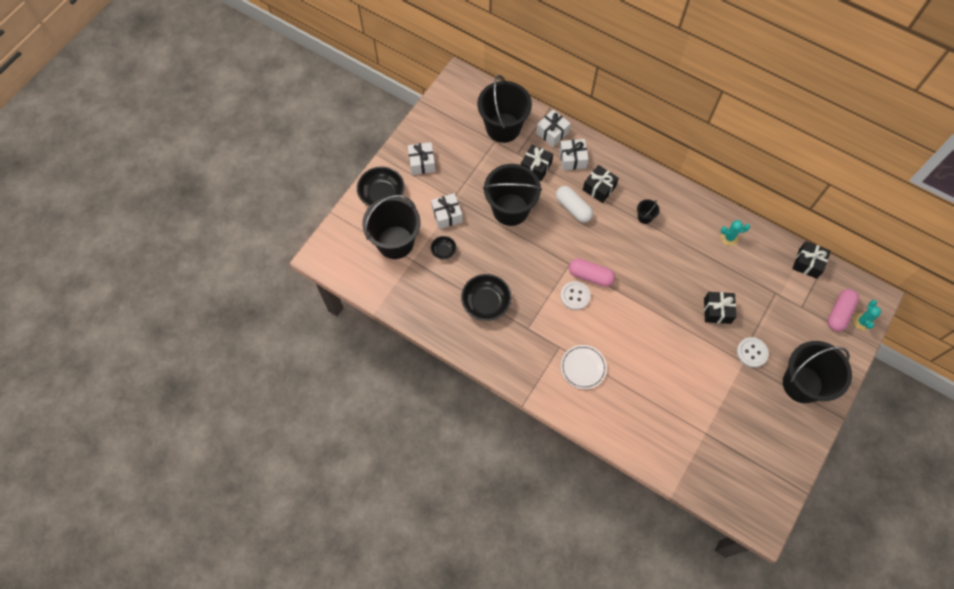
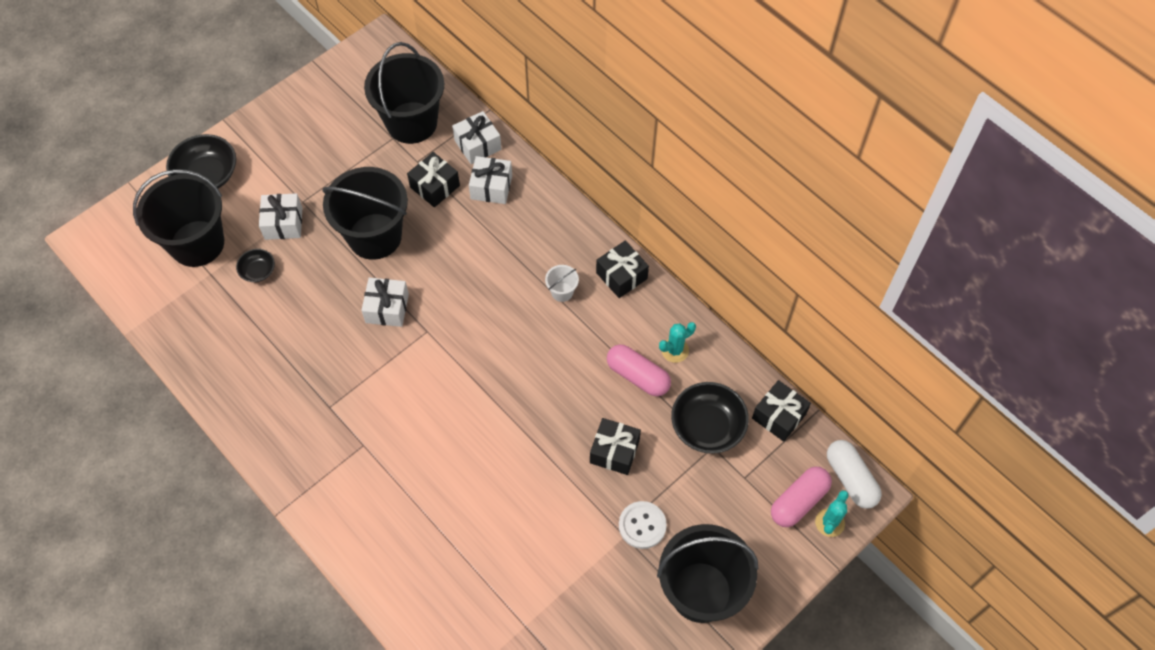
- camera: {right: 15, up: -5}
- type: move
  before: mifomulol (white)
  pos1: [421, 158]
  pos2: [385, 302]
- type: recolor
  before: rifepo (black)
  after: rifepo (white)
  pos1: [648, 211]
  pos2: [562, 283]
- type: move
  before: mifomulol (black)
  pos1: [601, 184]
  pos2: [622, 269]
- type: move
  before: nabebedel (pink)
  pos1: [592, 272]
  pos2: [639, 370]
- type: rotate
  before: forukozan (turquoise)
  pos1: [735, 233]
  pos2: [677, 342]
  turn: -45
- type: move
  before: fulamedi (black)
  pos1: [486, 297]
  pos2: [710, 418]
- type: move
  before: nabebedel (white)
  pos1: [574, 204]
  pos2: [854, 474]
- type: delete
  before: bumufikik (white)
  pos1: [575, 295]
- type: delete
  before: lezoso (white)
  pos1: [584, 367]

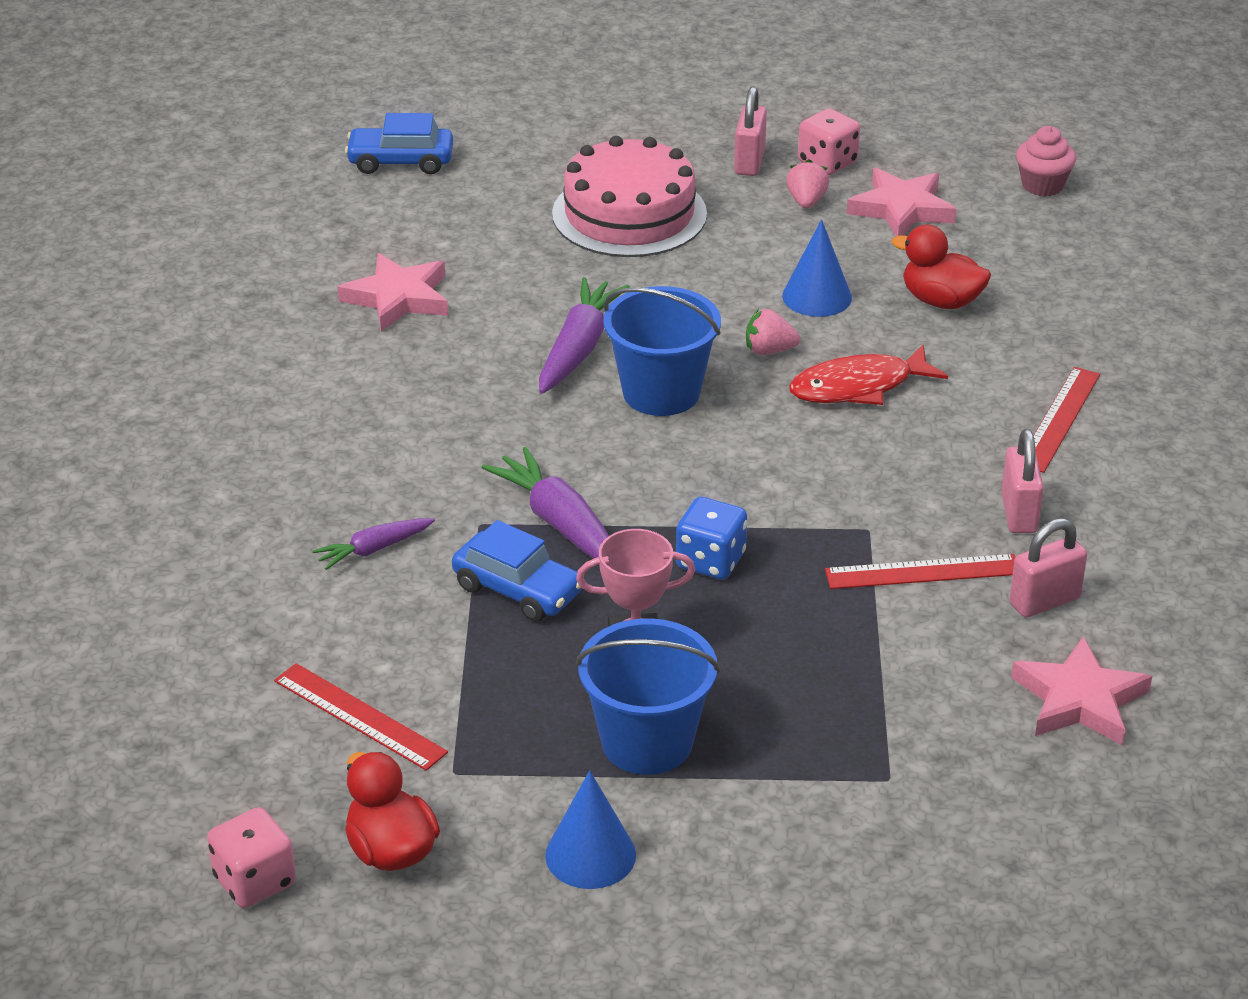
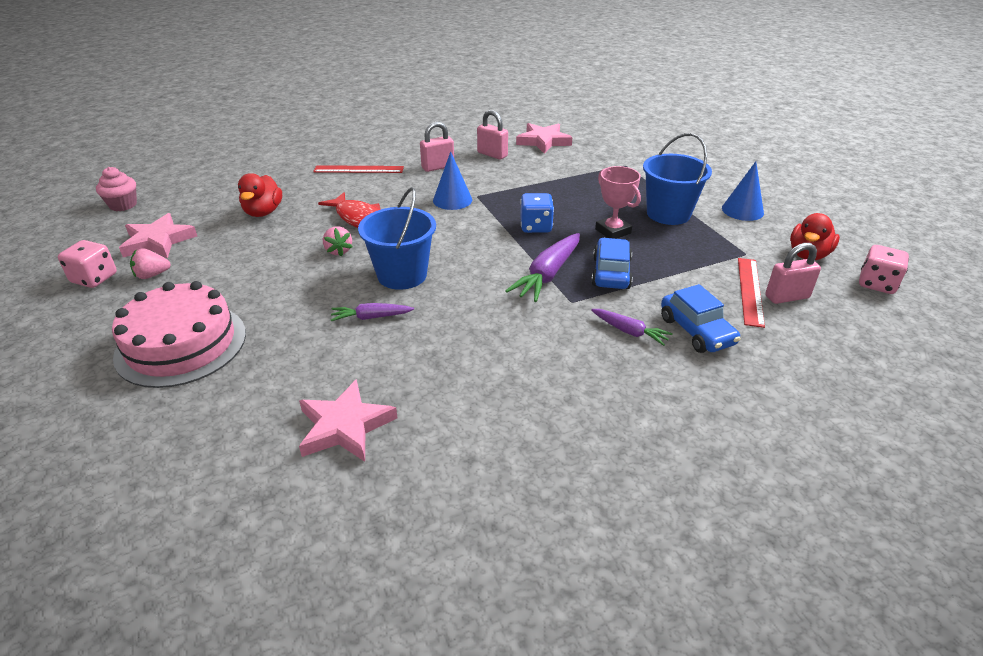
- camera: {right: -115, up: 0}
- type: resize
  before: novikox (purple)
  pos1: [584, 335]
  pos2: [372, 312]
  scale: 0.58
- type: move
  before: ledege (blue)
  pos1: [817, 268]
  pos2: [452, 180]
- type: move
  before: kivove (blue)
  pos1: [399, 143]
  pos2: [701, 318]
- type: move
  before: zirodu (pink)
  pos1: [750, 131]
  pos2: [793, 273]
- type: delete
  before: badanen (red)
  pos1: [920, 571]

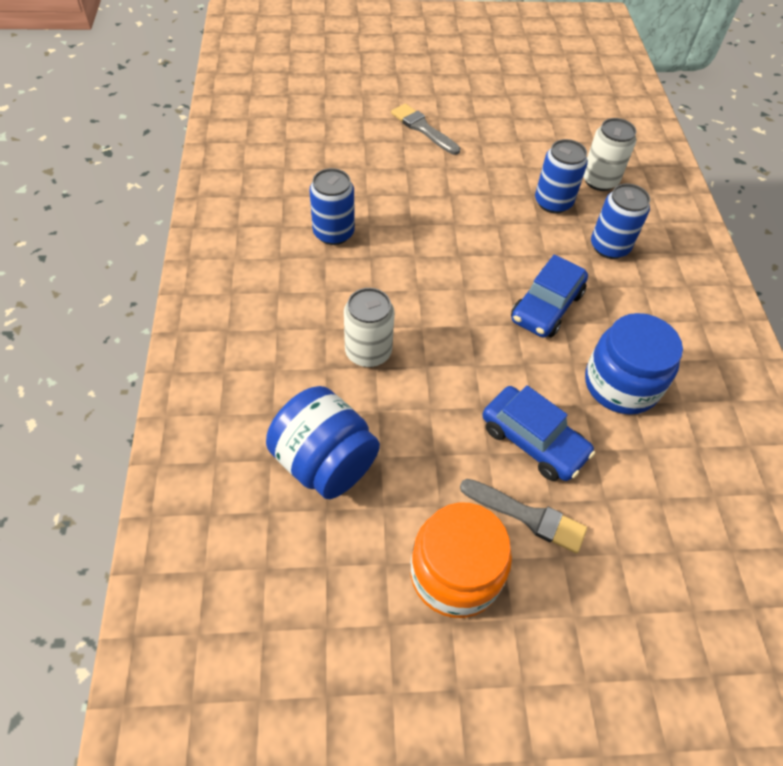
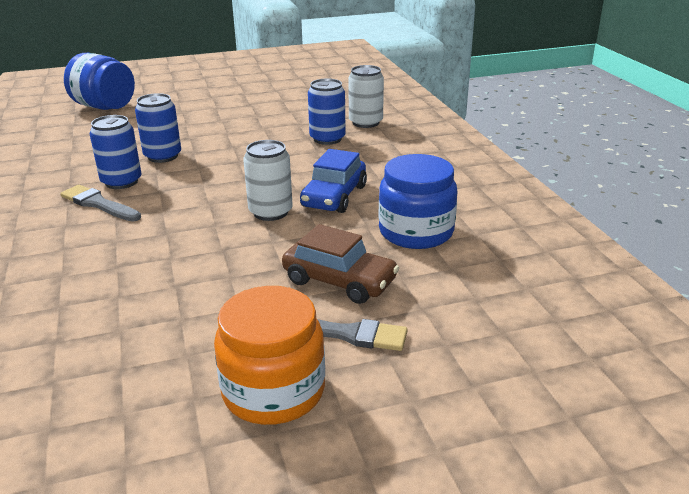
- camera: {right: -10, up: -25}
- type: move
  before: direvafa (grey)
  pos1: [425, 129]
  pos2: [100, 203]
- type: move
  before: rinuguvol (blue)
  pos1: [323, 442]
  pos2: [99, 81]
- type: move
  before: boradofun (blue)
  pos1: [620, 221]
  pos2: [158, 128]
- type: move
  before: boradofun (white)
  pos1: [369, 327]
  pos2: [268, 180]
- type: recolor
  before: kivove (blue)
  after: kivove (brown)
  pos1: [539, 433]
  pos2: [340, 264]

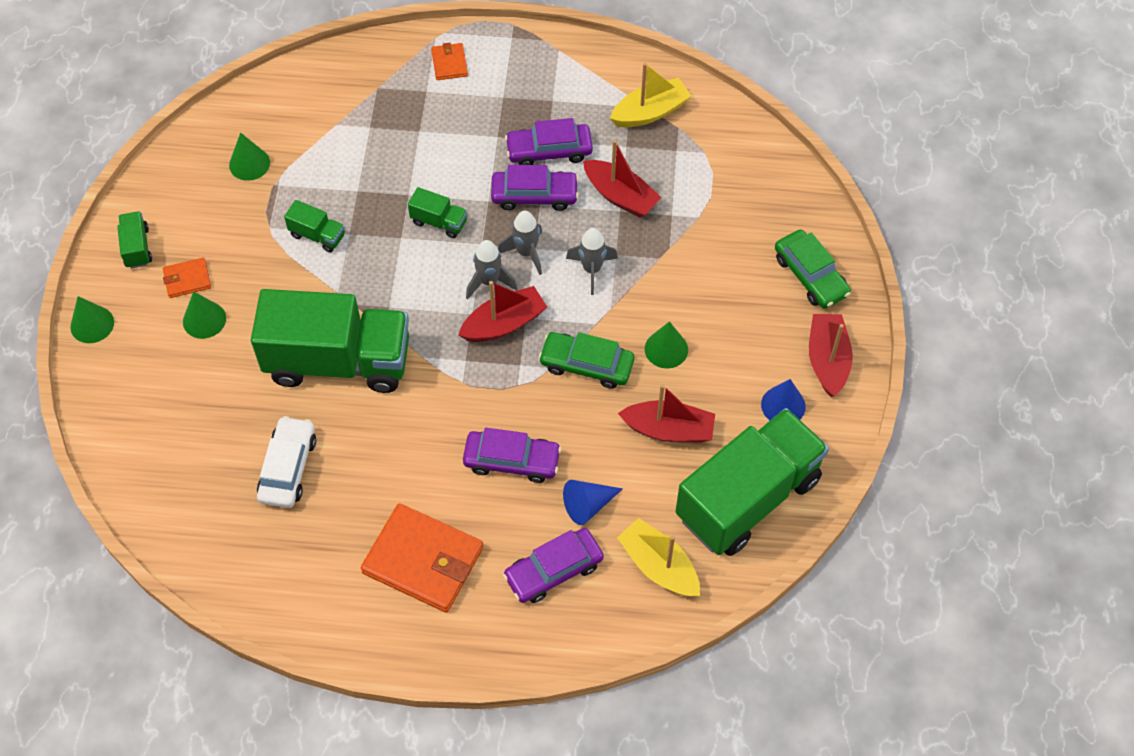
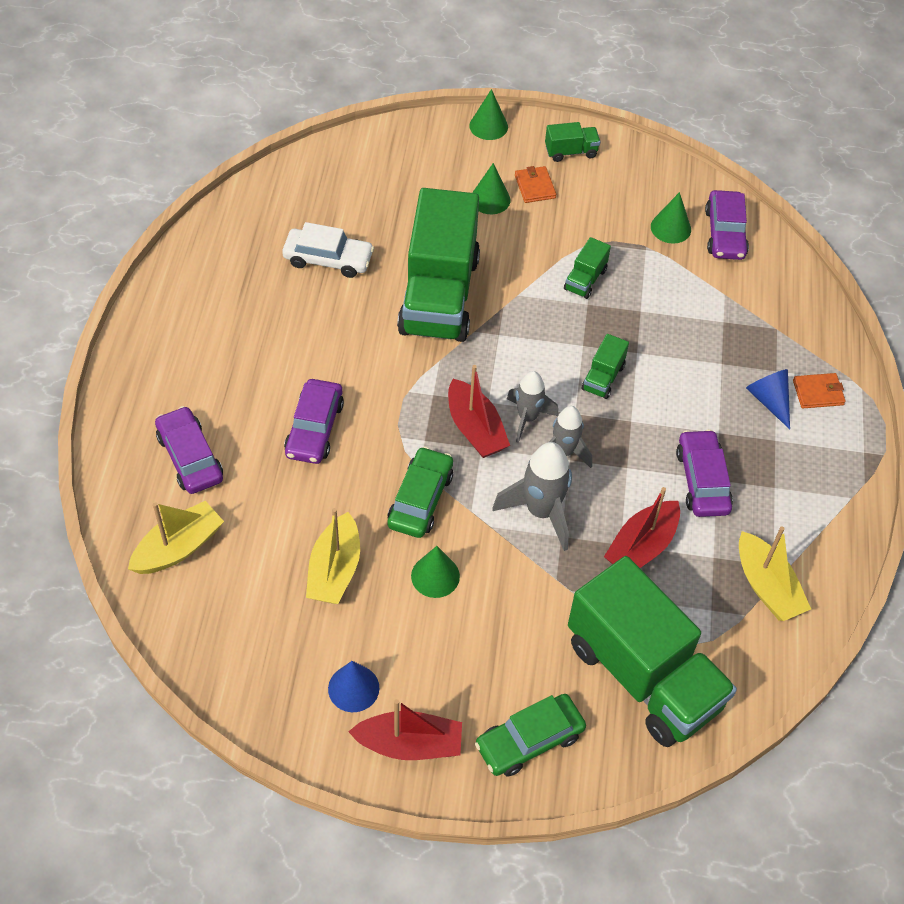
- camera: {right: 90, up: -5}
- type: recolor
  before: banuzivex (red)
  after: banuzivex (yellow)
  pos1: [666, 413]
  pos2: [333, 556]
- type: resize
  before: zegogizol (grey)
  pos1: [592, 261]
  pos2: [532, 496]
  scale: 1.5
- type: move
  before: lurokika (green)
  pos1: [752, 482]
  pos2: [652, 651]
- type: move
  before: kivove (purple)
  pos1: [535, 188]
  pos2: [727, 225]
- type: move
  before: ledege (blue)
  pos1: [593, 502]
  pos2: [768, 399]
- type: delete
  before: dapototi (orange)
  pos1: [422, 557]

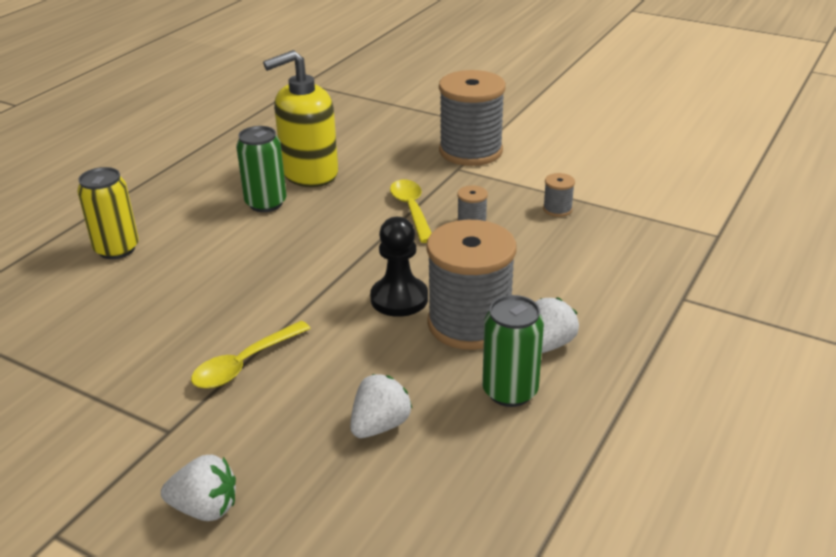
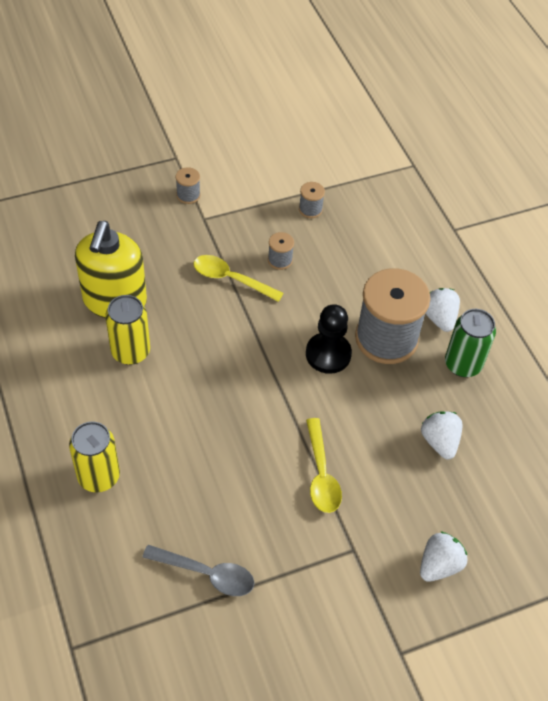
- camera: {right: -55, up: 20}
- type: recolor
  before: boradofun (green)
  after: boradofun (yellow)
  pos1: [261, 169]
  pos2: [127, 330]
- type: insert
  after: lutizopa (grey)
  pos2: [199, 570]
- type: resize
  before: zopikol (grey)
  pos1: [472, 118]
  pos2: [188, 185]
  scale: 0.41

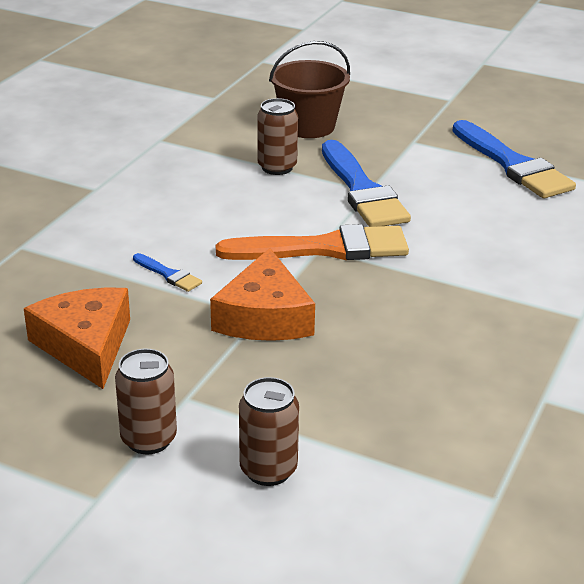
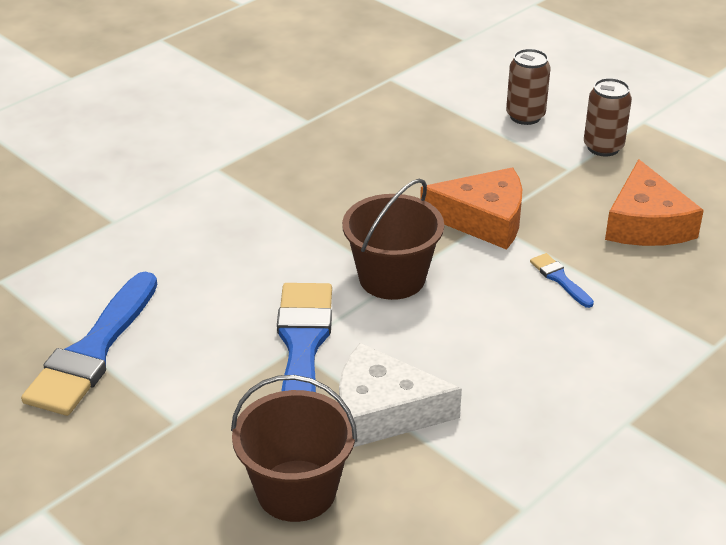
- camera: {right: -160, up: 5}
- type: rotate
  before: direvafa (blue)
  pos1: [514, 159]
  pos2: [89, 344]
  turn: -150
- type: replace
  before: boradofun (brown)
  after: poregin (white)
  pos1: [277, 136]
  pos2: [400, 395]
- type: replace
  before: direvafa (orange)
  after: rifepo (brown)
  pos1: [312, 242]
  pos2: [393, 239]
- type: rotate
  before: poregin (orange)
  pos1: [262, 294]
  pos2: [471, 208]
  turn: 75

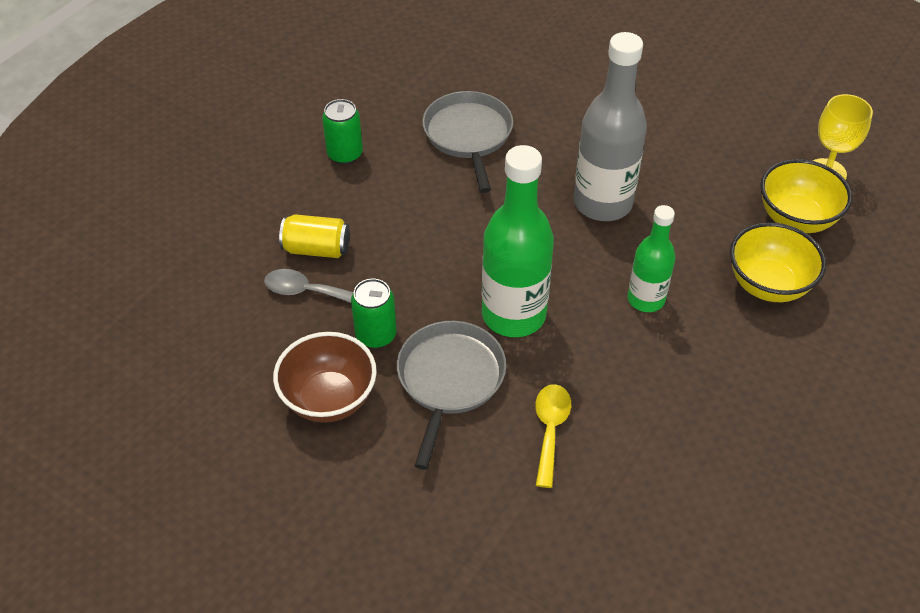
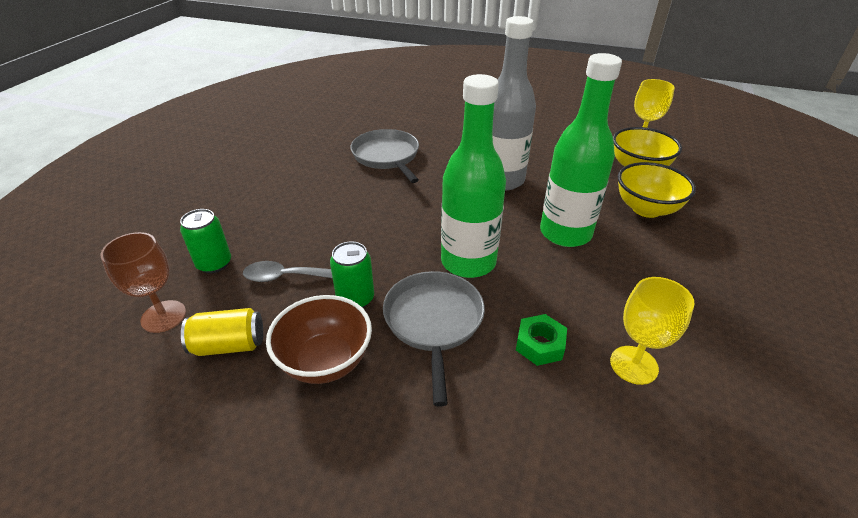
- camera: {right: -15, up: -10}
- type: insert
  after: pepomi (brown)
  pos2: [143, 282]
- type: move
  before: boradofun (green)
  pos1: [342, 131]
  pos2: [205, 241]
- type: move
  before: boradofun (yellow)
  pos1: [314, 236]
  pos2: [222, 332]
- type: replace
  before: lutizopa (yellow)
  after: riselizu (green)
  pos1: [553, 436]
  pos2: [541, 340]
- type: resize
  before: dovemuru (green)
  pos1: [651, 258]
  pos2: [581, 150]
  scale: 1.69
- type: insert
  after: pepomi (yellow)
  pos2: [652, 331]

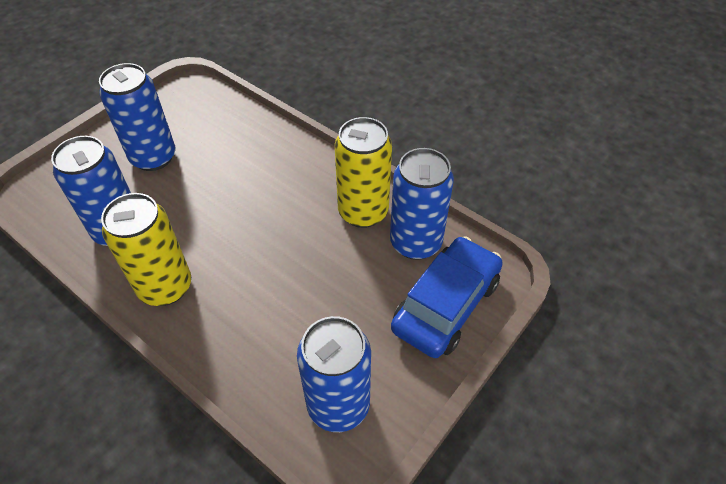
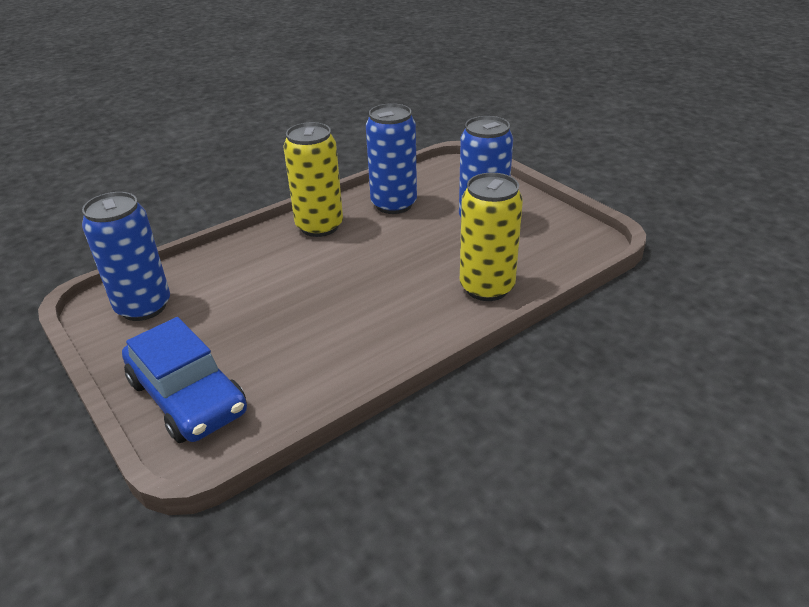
- camera: {right: 105, up: -15}
- type: move
  before: boradofun (yellow)
  pos1: [363, 172]
  pos2: [491, 237]
- type: delete
  before: boradofun (blue)
  pos1: [422, 204]

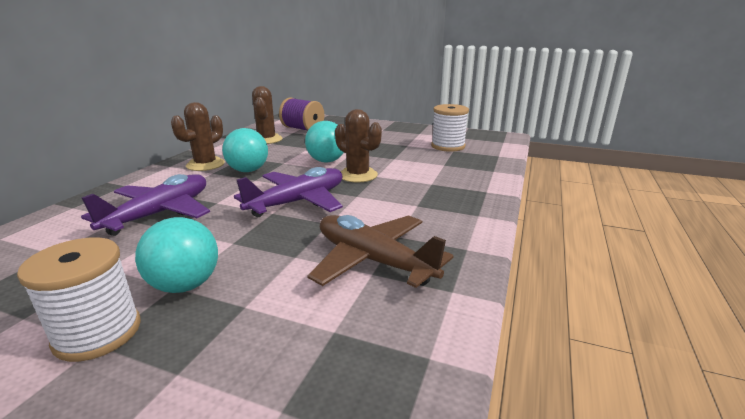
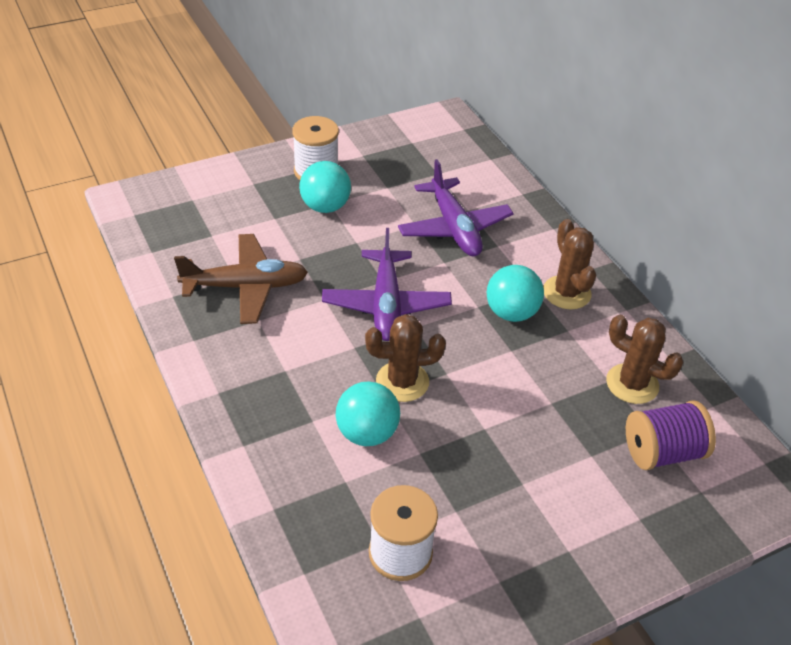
- camera: {right: 130, up: 20}
- type: move
  before: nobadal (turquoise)
  pos1: [324, 141]
  pos2: [368, 413]

